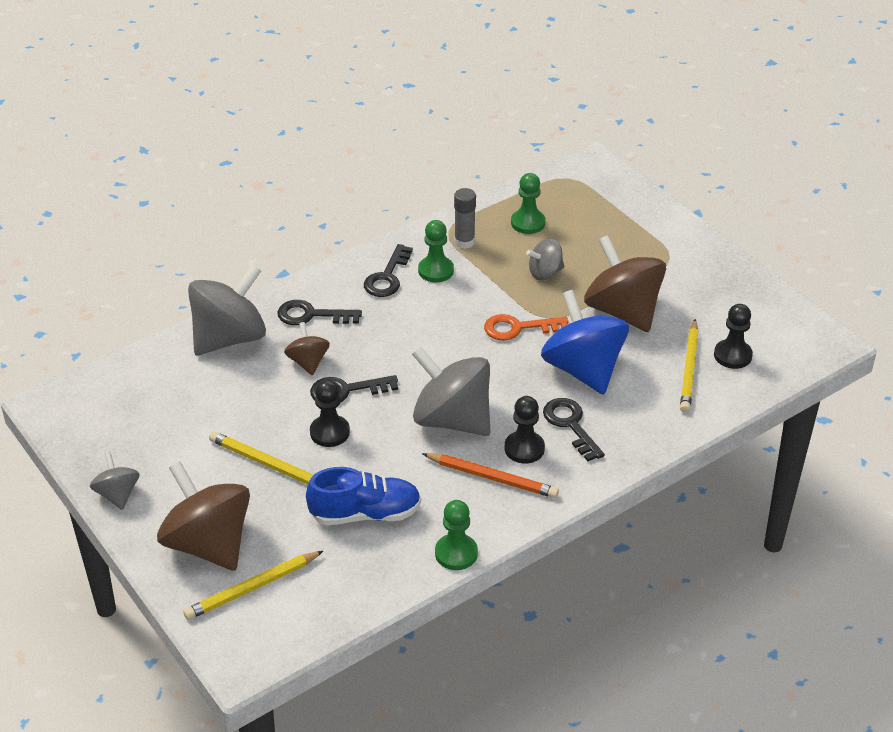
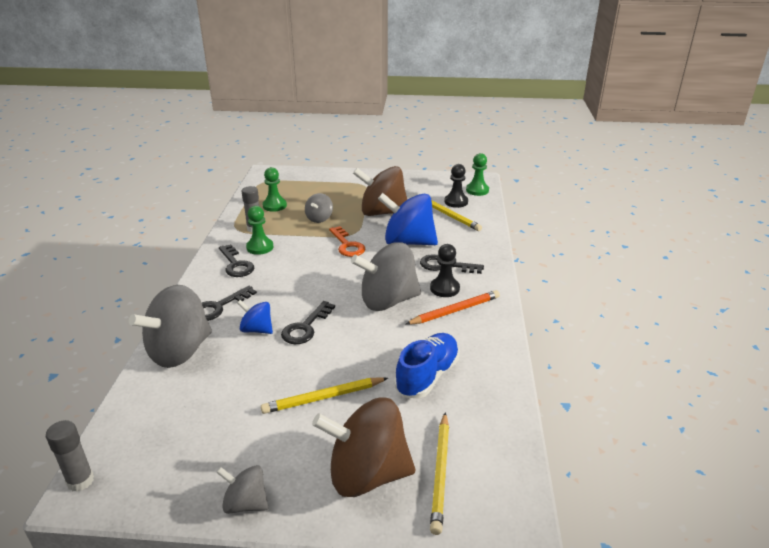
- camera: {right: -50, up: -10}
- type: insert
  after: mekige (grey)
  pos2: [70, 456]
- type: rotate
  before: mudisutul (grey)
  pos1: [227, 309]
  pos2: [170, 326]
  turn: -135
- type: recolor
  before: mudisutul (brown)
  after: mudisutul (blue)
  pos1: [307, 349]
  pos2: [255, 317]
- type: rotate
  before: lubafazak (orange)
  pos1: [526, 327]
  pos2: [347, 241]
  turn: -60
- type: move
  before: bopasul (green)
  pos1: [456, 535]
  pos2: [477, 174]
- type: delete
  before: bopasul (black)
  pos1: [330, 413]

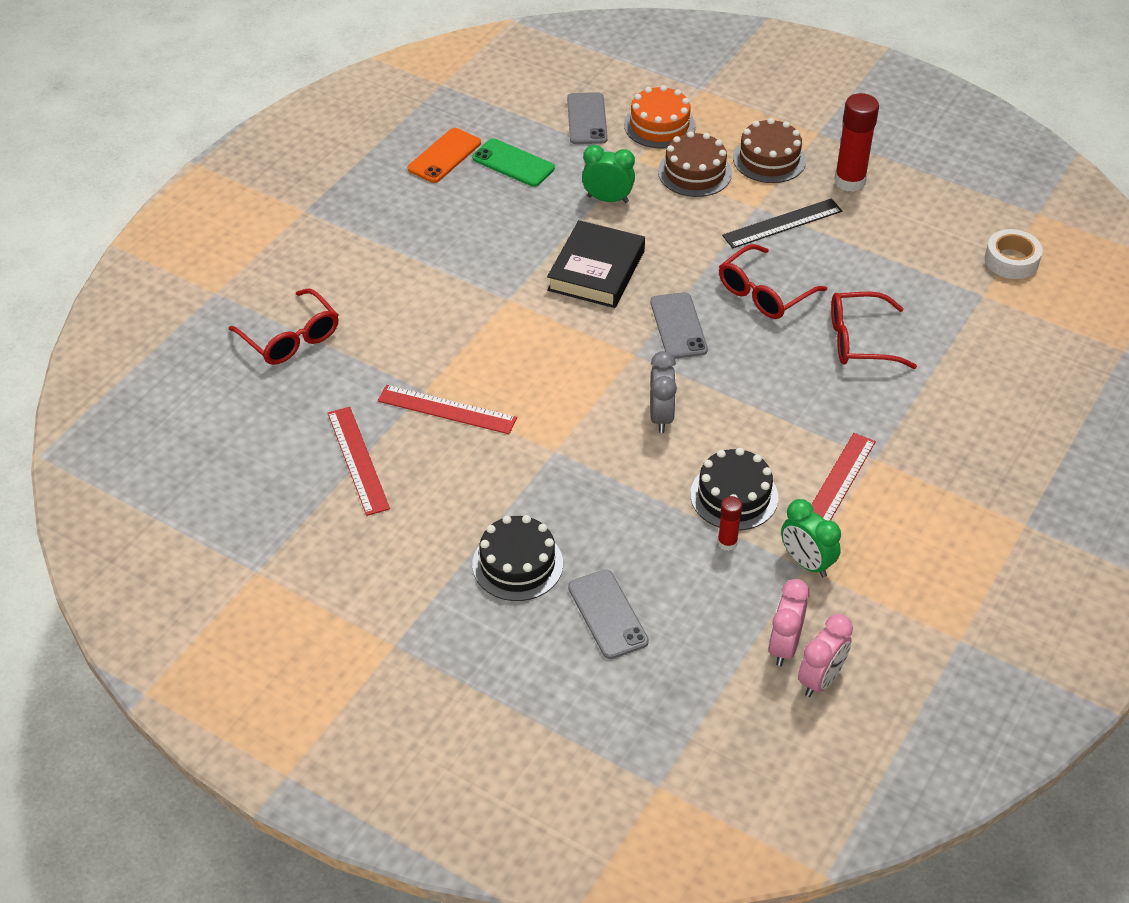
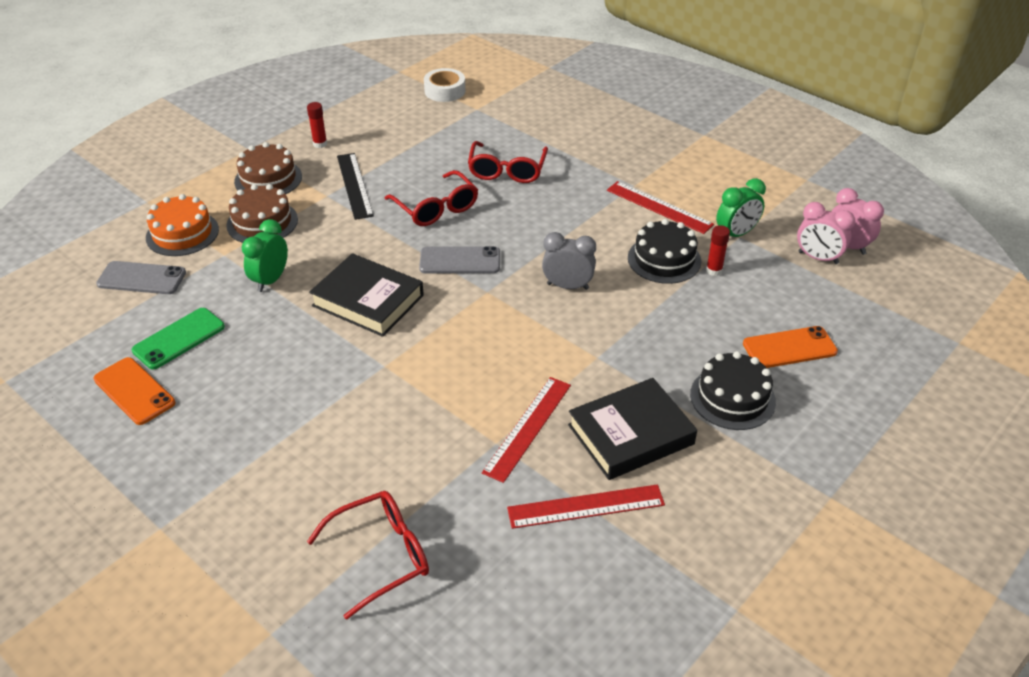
- camera: {right: -80, up: -5}
- type: resize
  before: mekige (red)
  pos1: [856, 142]
  pos2: [317, 125]
  scale: 0.52
- type: insert
  after: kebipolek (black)
  pos2: [632, 429]
- type: recolor
  before: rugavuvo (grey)
  after: rugavuvo (orange)
  pos1: [608, 614]
  pos2: [790, 347]

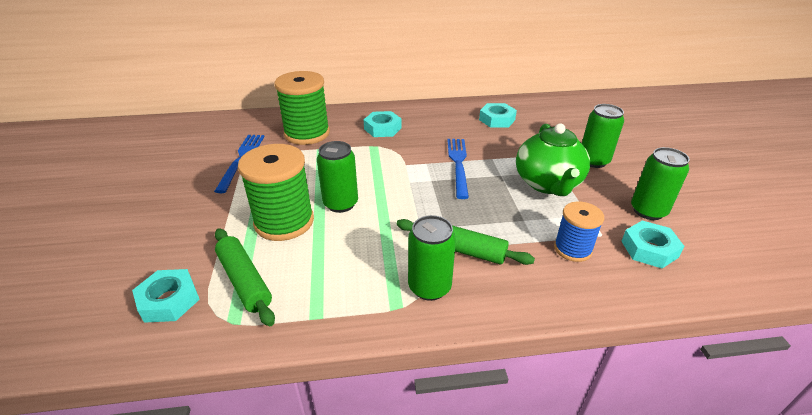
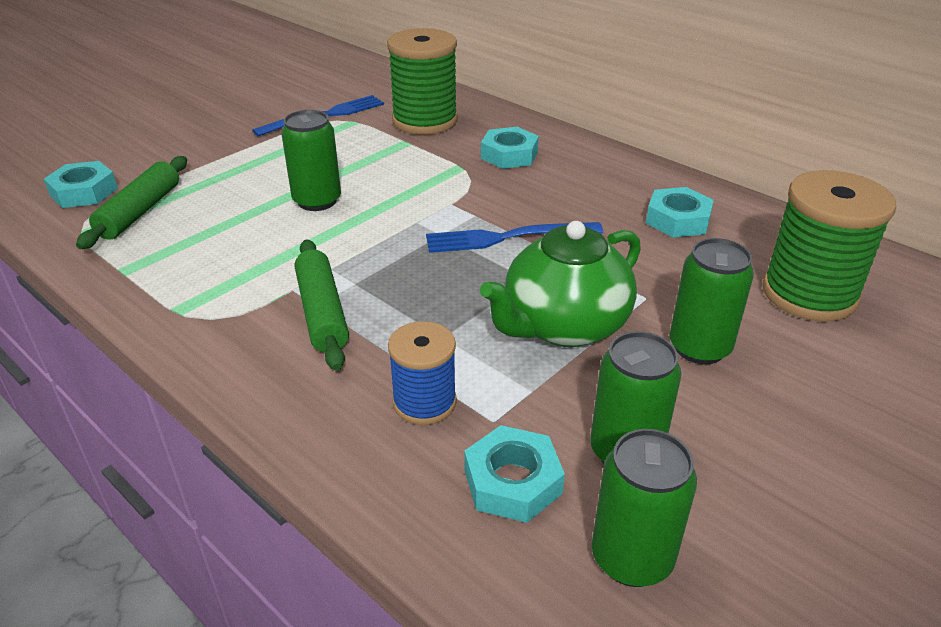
- camera: {right: 50, up: 0}
- type: rotate
  before: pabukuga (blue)
  pos1: [458, 169]
  pos2: [514, 237]
  turn: -150
- type: move
  before: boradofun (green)
  pos1: [432, 258]
  pos2: [644, 508]
- type: move
  before: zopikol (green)
  pos1: [276, 192]
  pos2: [829, 246]

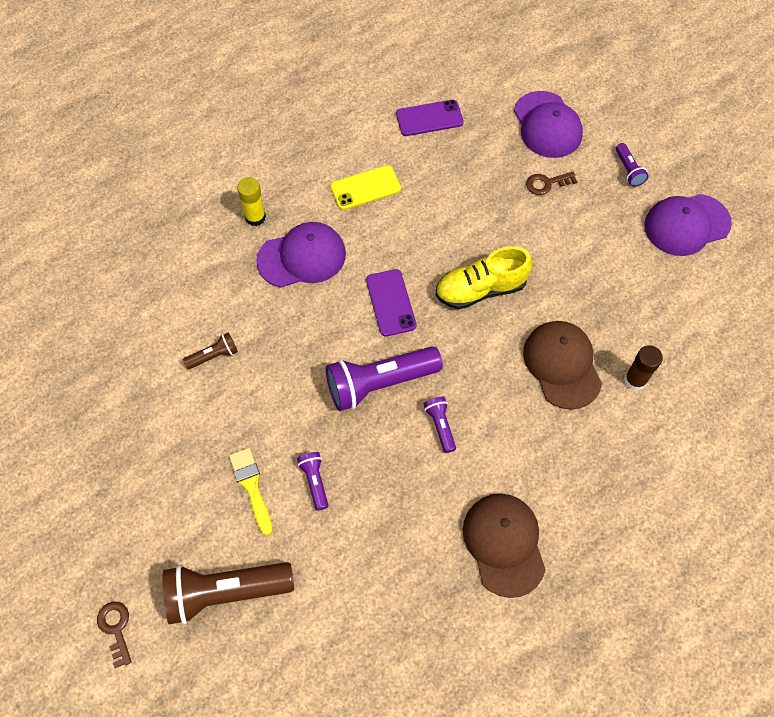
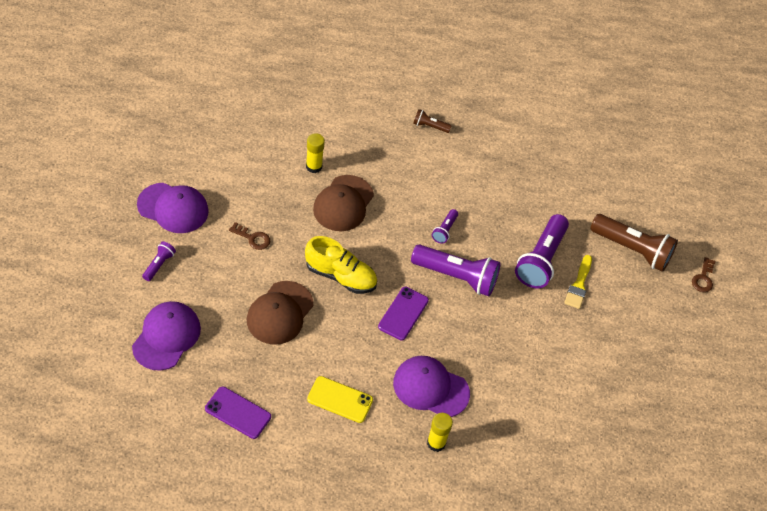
- camera: {right: -145, up: -10}
- type: move
  before: lubafazak (brown)
  pos1: [551, 183]
  pos2: [249, 236]
- type: move
  before: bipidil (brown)
  pos1: [504, 546]
  pos2: [280, 313]
- type: recolor
  before: mekige (brown)
  after: mekige (yellow)
  pos1: [643, 368]
  pos2: [315, 153]
- type: move
  before: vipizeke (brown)
  pos1: [210, 350]
  pos2: [432, 121]
- type: resize
  before: vipizeke (purple)
  pos1: [312, 481]
  pos2: [542, 251]
  scale: 2.11

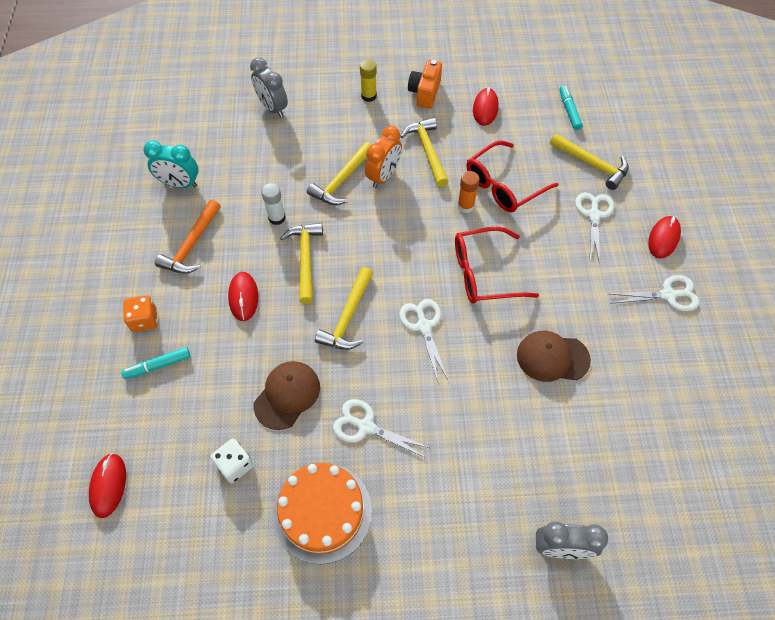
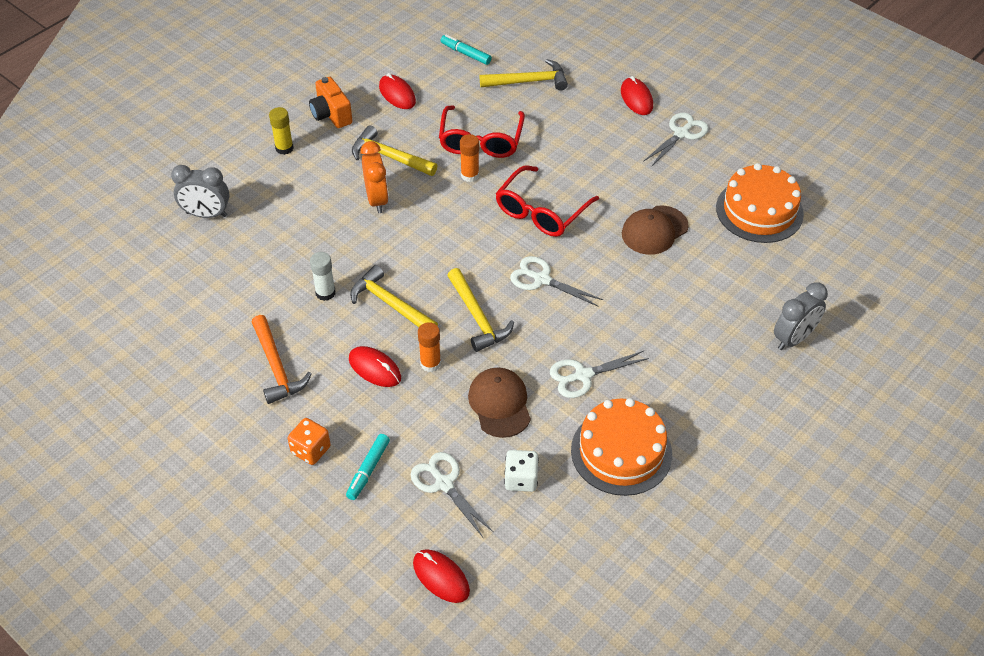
- camera: {right: -45, up: -10}
- type: move
  before: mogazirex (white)
  pos1: [594, 227]
  pos2: [452, 495]
- type: insert
  after: mekige (orange)
  pos2: [429, 347]
- type: insert
  after: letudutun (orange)
  pos2: [760, 203]
- type: delete
  before: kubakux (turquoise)
  pos1: [171, 164]
- type: delete
  before: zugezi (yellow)
  pos1: [339, 173]

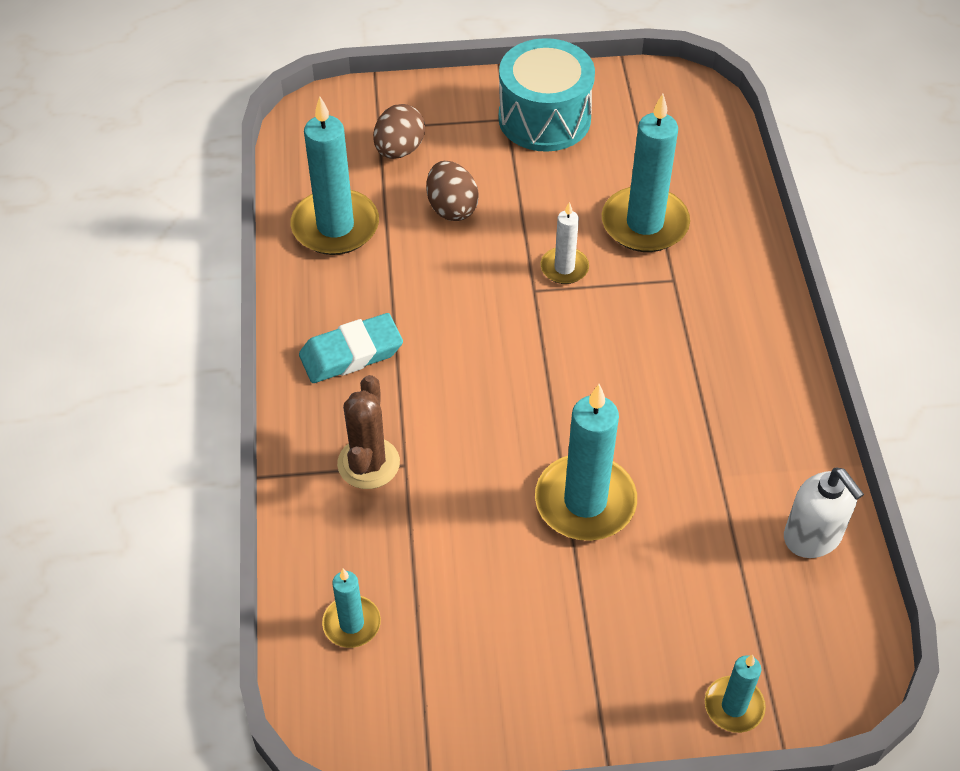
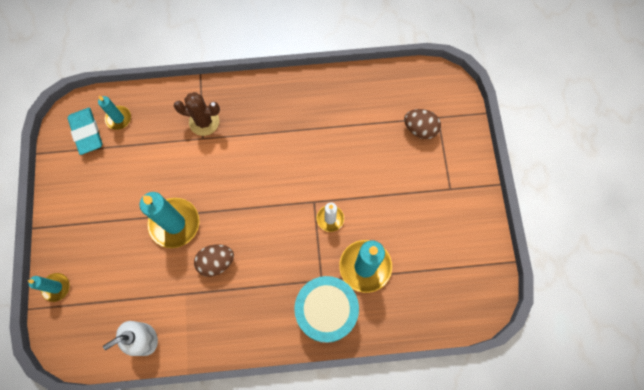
- camera: {right: 90, up: 20}
- type: move
  before: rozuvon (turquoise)
  pos1: [351, 348]
  pos2: [85, 131]
- type: move
  before: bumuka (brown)
  pos1: [453, 191]
  pos2: [214, 260]
- type: move
  before: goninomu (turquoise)
  pos1: [546, 95]
  pos2: [326, 309]
- type: delete
  before: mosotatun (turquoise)
  pos1: [335, 175]

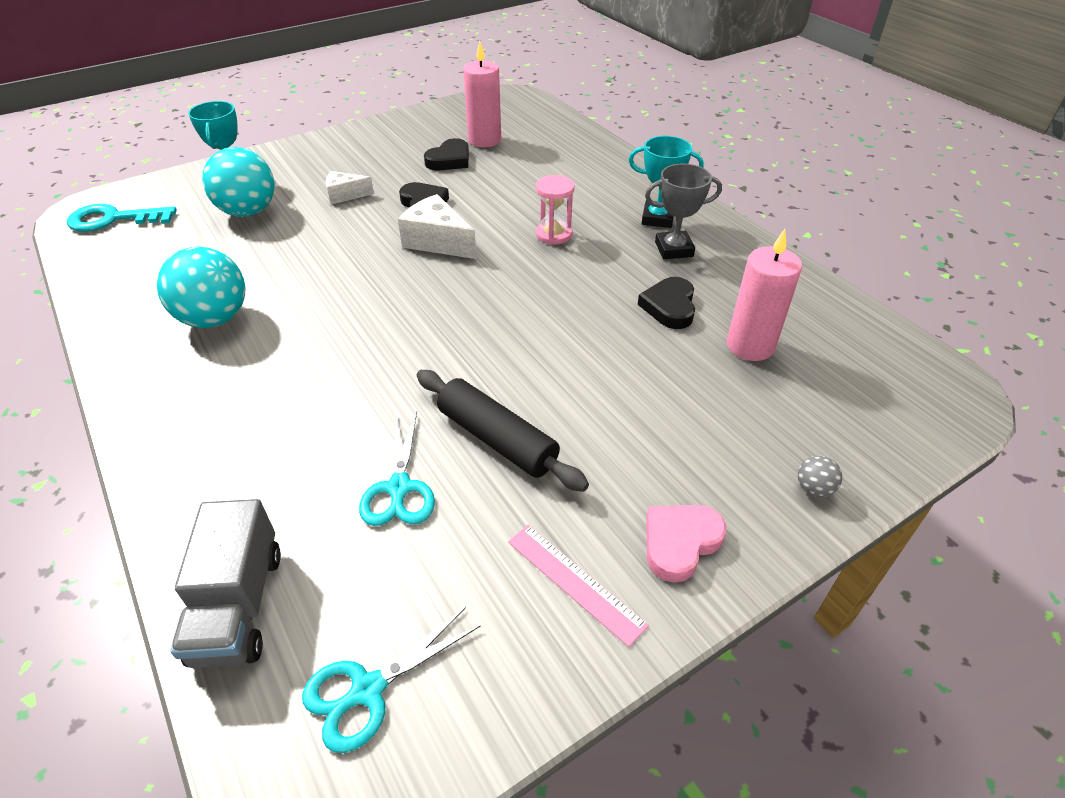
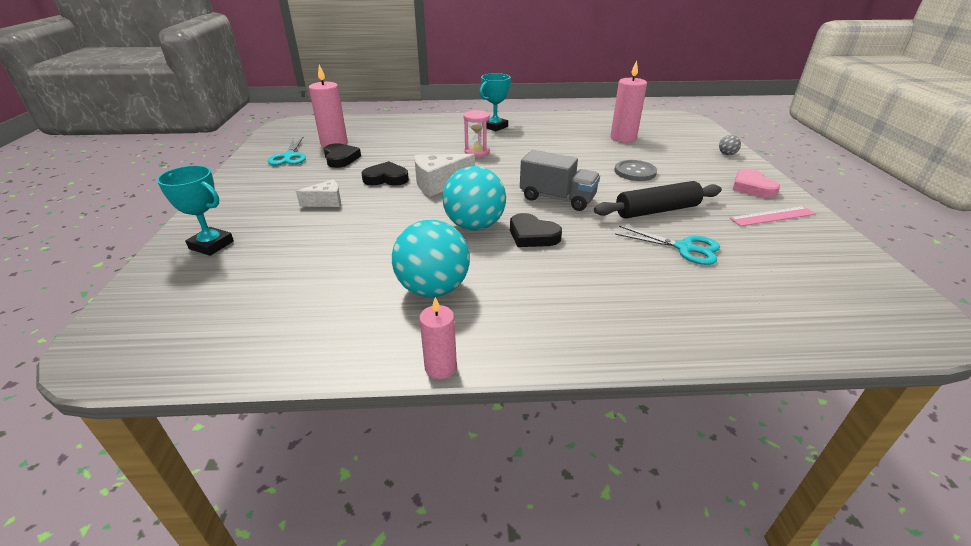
- camera: {right: -60, up: -10}
- type: move
  before: mogazirex (turquoise)
  pos1: [391, 680]
  pos2: [287, 151]
- type: rotate
  before: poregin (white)
  pos1: [350, 188]
  pos2: [318, 193]
  turn: -135
- type: insert
  after: mosotatun (pink)
  pos2: [438, 338]
- type: move
  before: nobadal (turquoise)
  pos1: [238, 182]
  pos2: [474, 198]
- type: move
  before: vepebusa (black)
  pos1: [666, 303]
  pos2: [536, 230]
- type: move
  before: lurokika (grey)
  pos1: [225, 583]
  pos2: [560, 180]
- type: insert
  after: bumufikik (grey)
  pos2: [635, 170]
- type: delete
  before: lubafazak (turquoise)
  pos1: [122, 218]
- type: delete
  before: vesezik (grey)
  pos1: [683, 211]

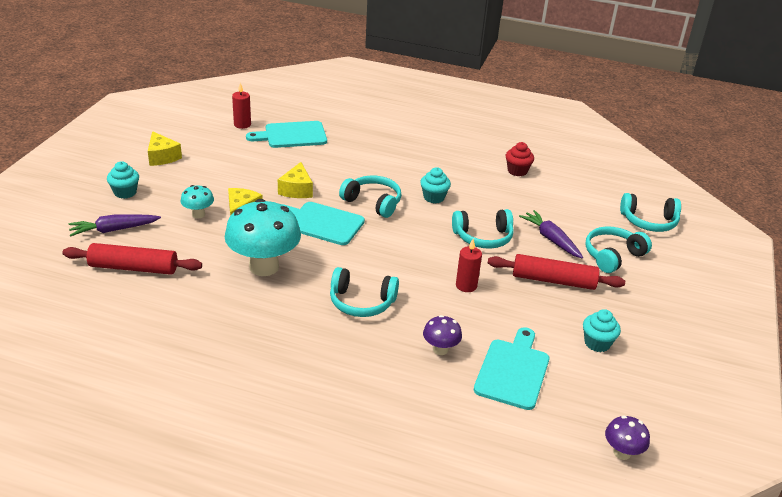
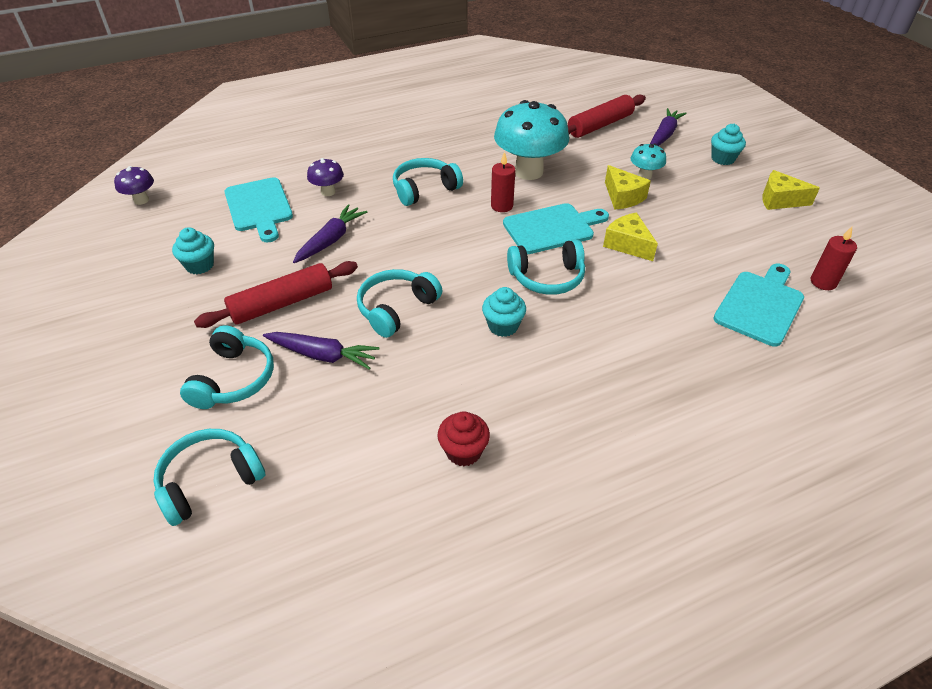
- camera: {right: 140, up: 10}
- type: insert
  after: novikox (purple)
  pos2: [330, 233]
- type: move
  before: mosotatun (red)
  pos1: [469, 265]
  pos2: [503, 182]

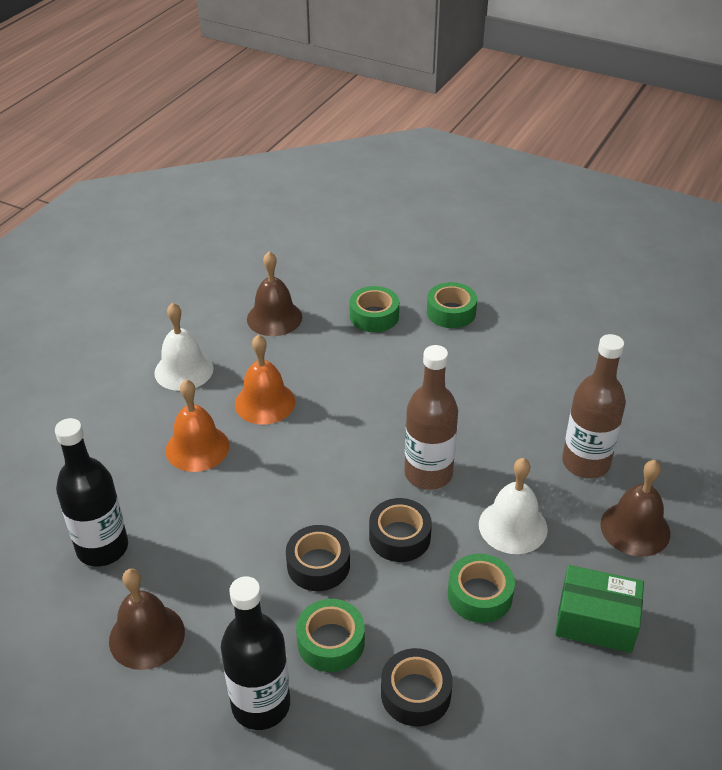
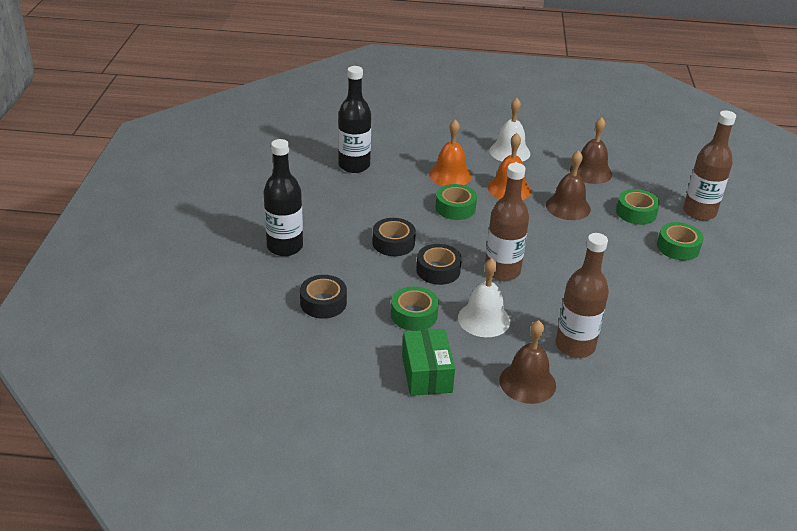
- camera: {right: 65, up: -5}
- type: move
  before: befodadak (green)
  pos1: [330, 635]
  pos2: [456, 202]
- type: move
  before: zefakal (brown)
  pos1: [147, 619]
  pos2: [568, 185]
- type: insert
  after: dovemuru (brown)
  pos2: [709, 165]

